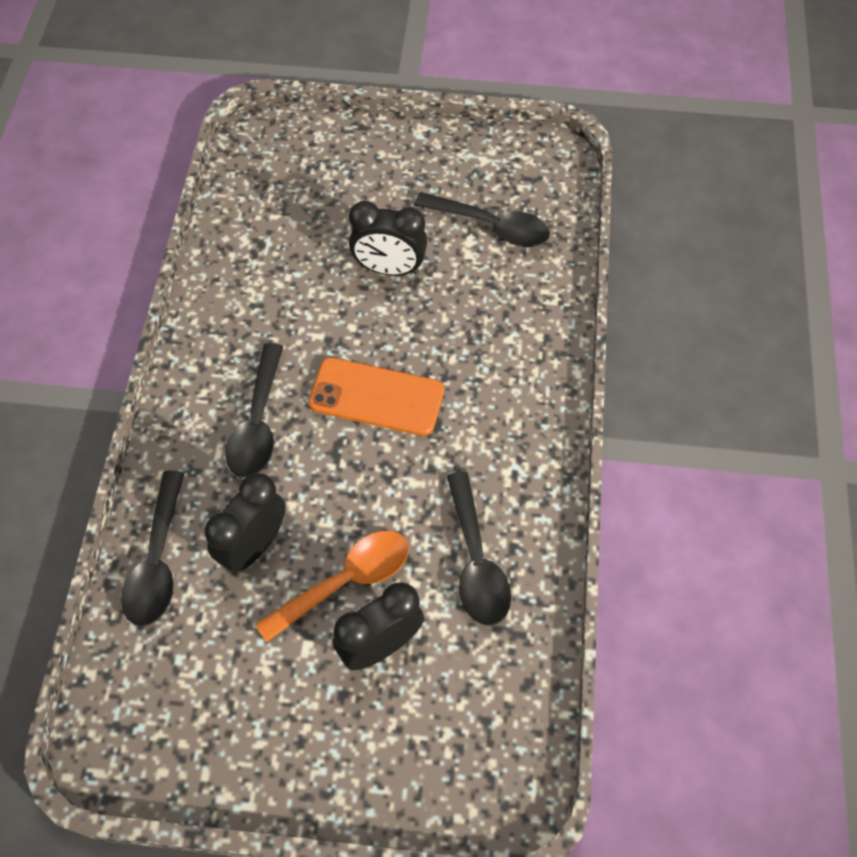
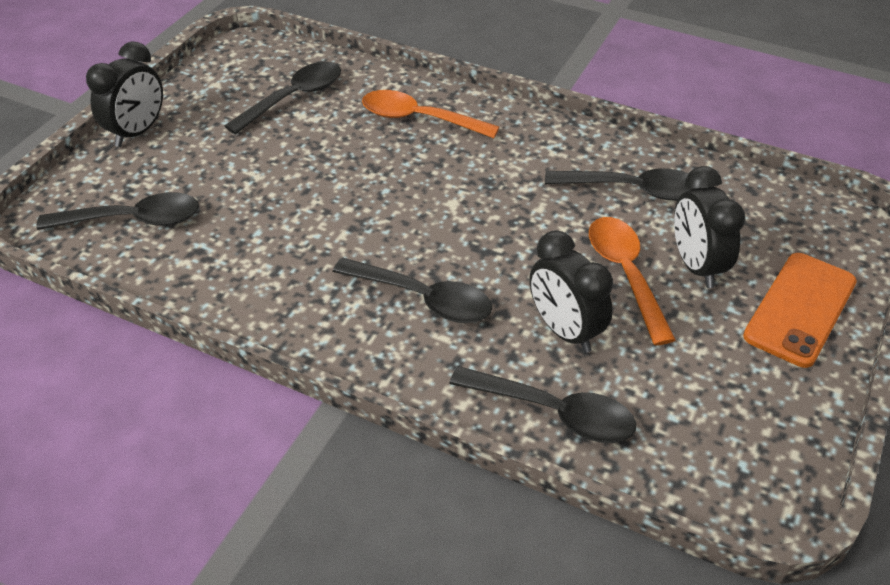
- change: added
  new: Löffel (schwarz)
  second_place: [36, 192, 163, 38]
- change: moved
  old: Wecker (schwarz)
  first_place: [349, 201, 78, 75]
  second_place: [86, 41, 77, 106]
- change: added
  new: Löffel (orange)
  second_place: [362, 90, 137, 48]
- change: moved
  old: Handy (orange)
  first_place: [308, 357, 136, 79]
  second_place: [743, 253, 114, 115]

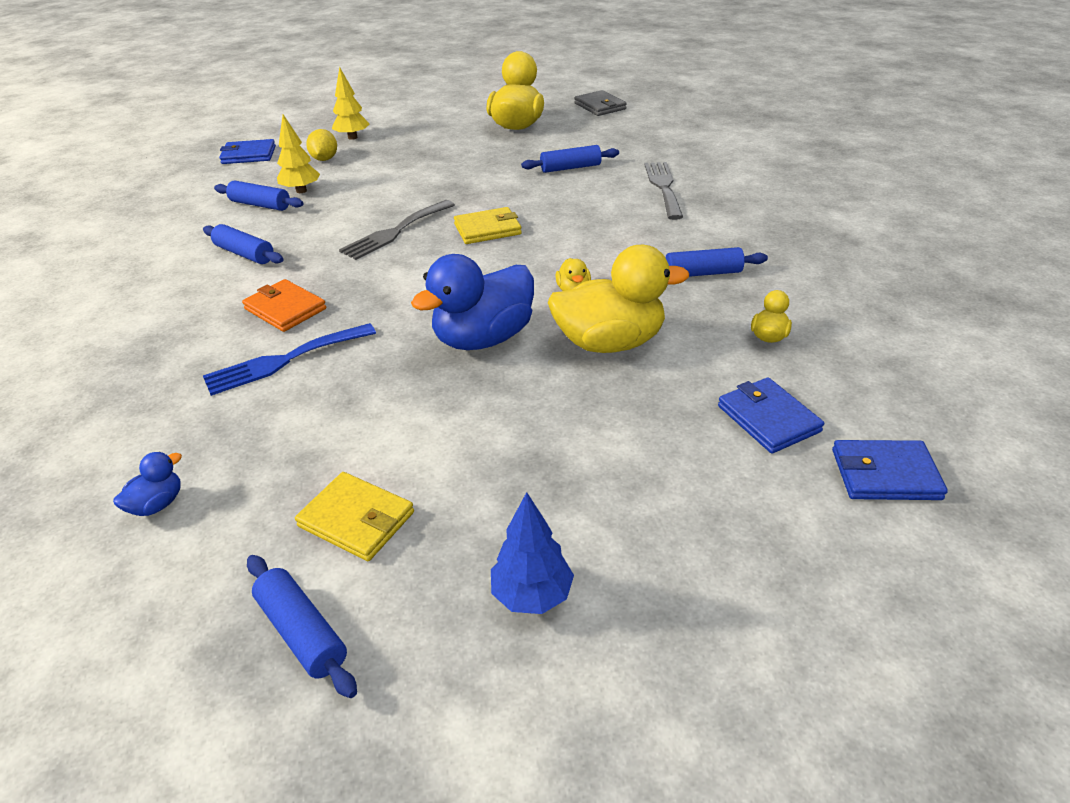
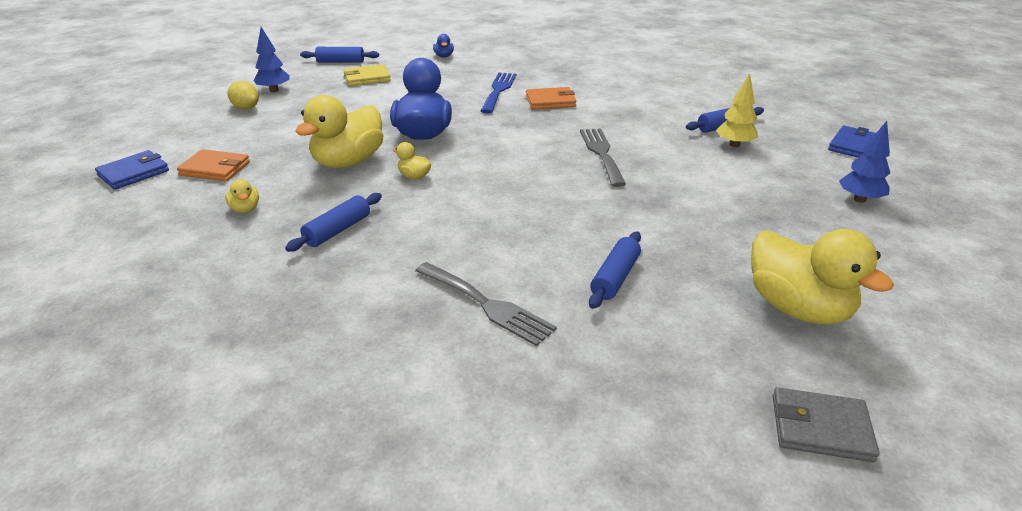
- change: recoloured
  old: Geldbörse (blau)
  new: Geldbörse (orange)
  first_place: [718, 377, 106, 77]
  second_place: [177, 149, 73, 32]
- change: moved
  old: Zitrone (gelb)
  first_place: [306, 129, 31, 32]
  second_place: [227, 81, 32, 28]
- change: recoloured
  old: Baum (gelb)
  new: Baum (blau)
  first_place: [332, 67, 37, 73]
  second_place: [839, 121, 51, 82]
- change: removed
  old: Nudelholz (blau)
  first_place: [203, 224, 80, 40]
- change: removed
  old: Geldbörse (gelb)
  first_place: [454, 207, 68, 37]

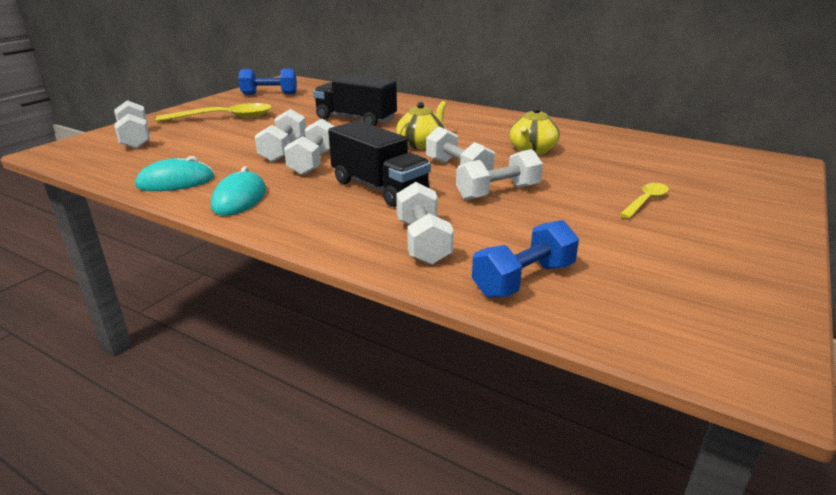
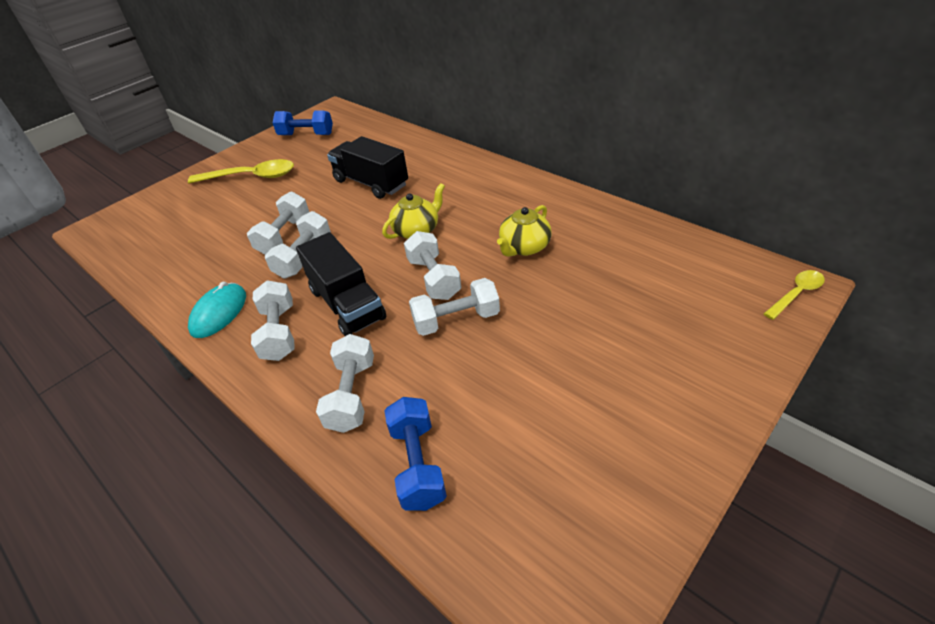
- change: moved
  old: Hantel (weiß)
  first_place: [114, 100, 36, 49]
  second_place: [251, 280, 44, 81]
- change: turned
  old: Hantel (blau)
  first_place: [472, 220, 107, 78]
  second_place: [384, 397, 63, 114]
  degrees: -75
- change: moved
  old: Löffel (gelb)
  first_place: [619, 183, 50, 35]
  second_place: [764, 270, 61, 50]
- change: removed
  old: Computermaus (türkis)
  first_place: [135, 156, 79, 35]

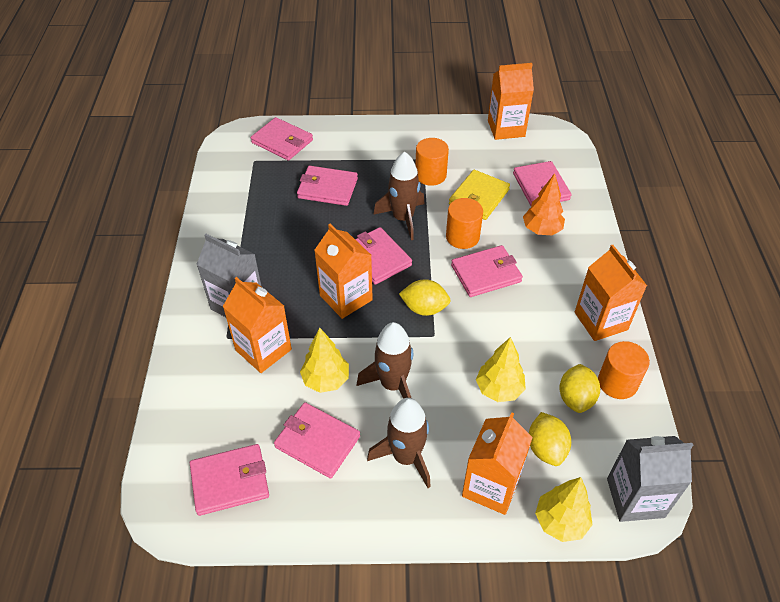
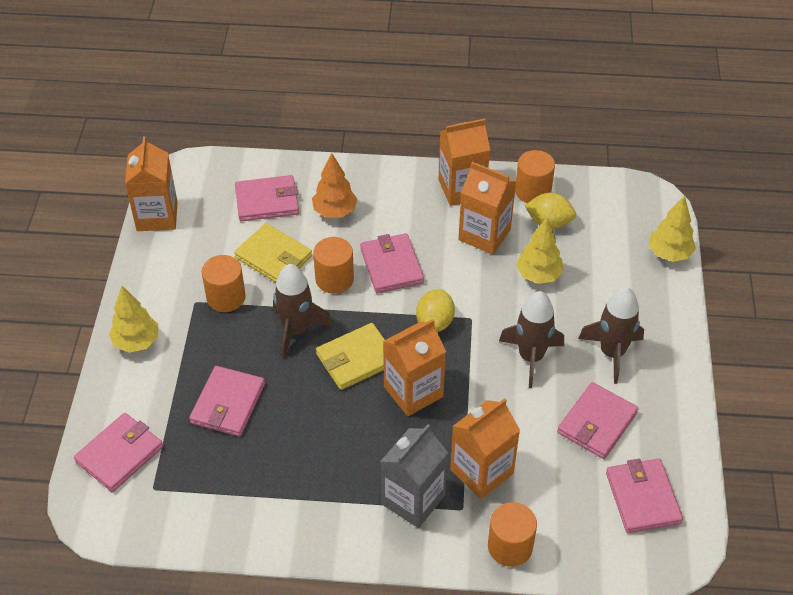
- change: moved
  old: Baum (gelb)
  first_place: [300, 327, 49, 66]
  second_place: [109, 285, 49, 68]
- change: recoloured
  old: Geldbörse (rosa)
  new: Geldbörse (gelb)
  first_place: [355, 227, 57, 58]
  second_place: [316, 323, 69, 67]
- change: moved
  old: Getränkekarton (orange)
  first_place: [462, 412, 71, 103]
  second_place: [458, 162, 58, 93]
- change: added
  new: Vollzylinder (orange)
  second_place: [488, 502, 49, 65]
- change: removed
  old: Zitrone (gelb)
  first_place: [529, 412, 42, 54]
- change: removed
  old: Getränkekarton (grau)
  first_place: [607, 436, 86, 86]

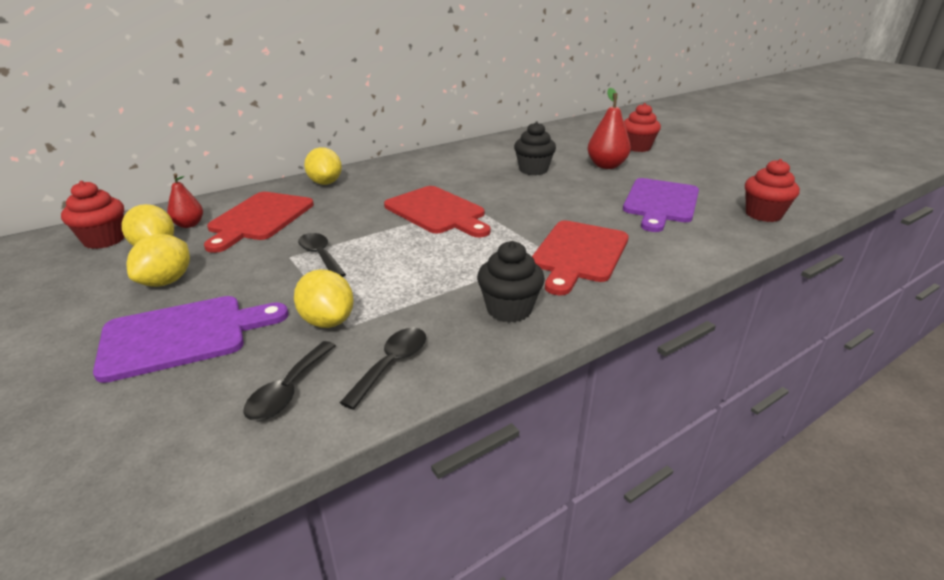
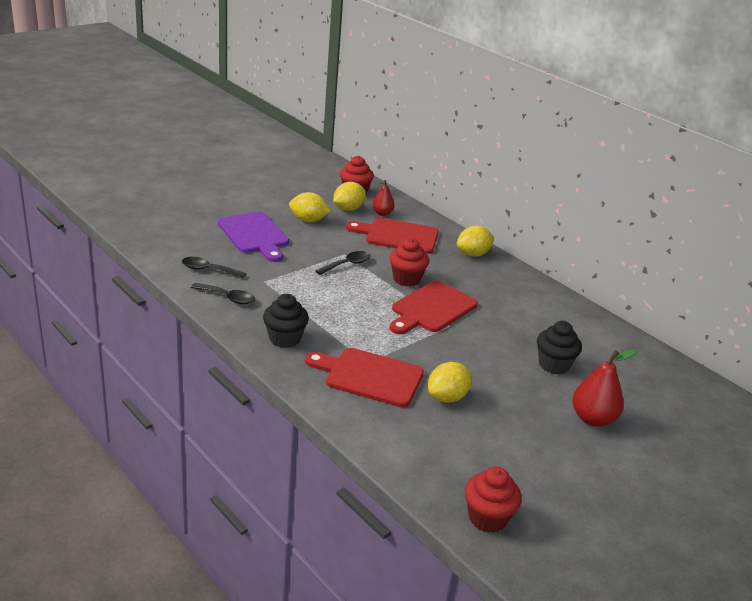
- change: moved
  old: Muffin (rot)
  first_place: [624, 103, 37, 49]
  second_place: [389, 238, 40, 48]
- change: moved
  old: Zitrone (gelb)
  first_place: [294, 269, 60, 59]
  second_place: [428, 362, 44, 41]
- change: removed
  old: Schneidebrett (lila)
  first_place: [623, 178, 76, 54]

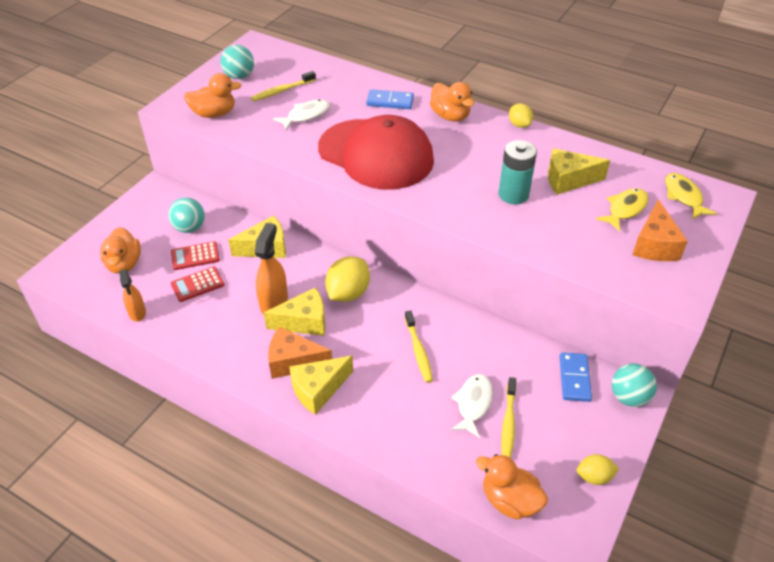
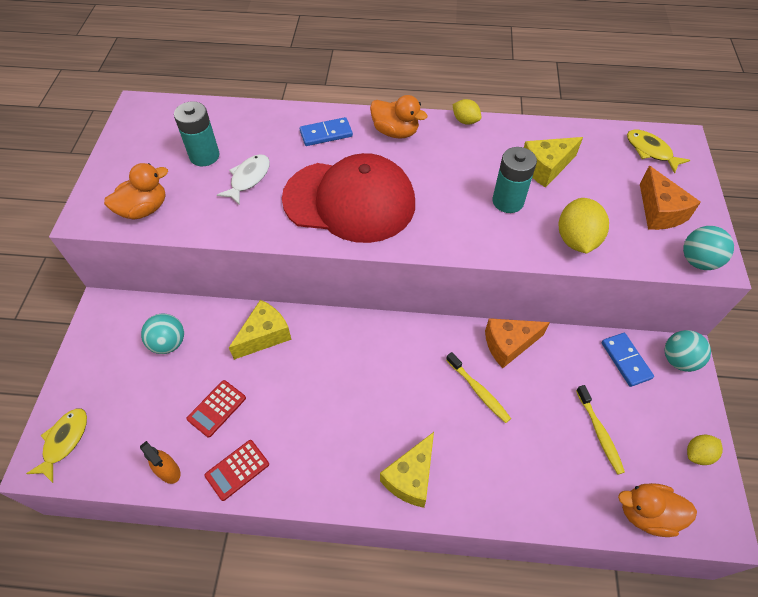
- change: moved
  old: Fisch (gelb)
  first_place: [596, 188, 52, 44]
  second_place: [26, 408, 61, 75]
- change: replaced
  old: Zahnbürste (gelb)
  new: Batterie (türkis)
  first_place: [251, 71, 65, 30]
  second_place: [174, 101, 46, 65]
- change: moved
  old: Taschenrechner (rot)
  first_place: [171, 241, 49, 29]
  second_place: [204, 440, 65, 61]
- change: moved
  old: Käse (orange)
  first_place: [268, 327, 64, 52]
  second_place: [485, 318, 65, 50]
- change: moved
  old: Zitrone (gelb)
  first_place: [325, 256, 45, 46]
  second_place: [559, 198, 50, 56]
- change: moved
  old: Ball (türkis)
  first_place: [220, 45, 34, 34]
  second_place: [683, 226, 51, 44]
- change: removed
  old: Ente (orange)
  first_place: [100, 227, 41, 47]
- change: removed
  old: Sprühflasche (orange)
  first_place: [255, 223, 33, 91]
- change: removed
  old: Käse (gelb)
  first_place: [264, 288, 61, 48]
- change: removed
  old: Fisch (weiß)
  first_place: [451, 374, 42, 64]

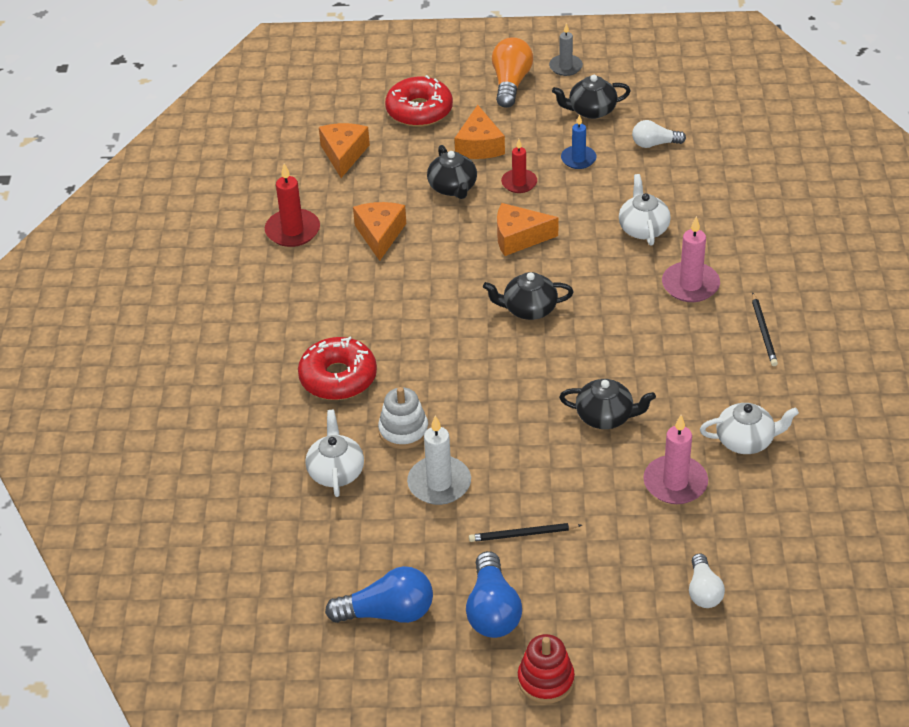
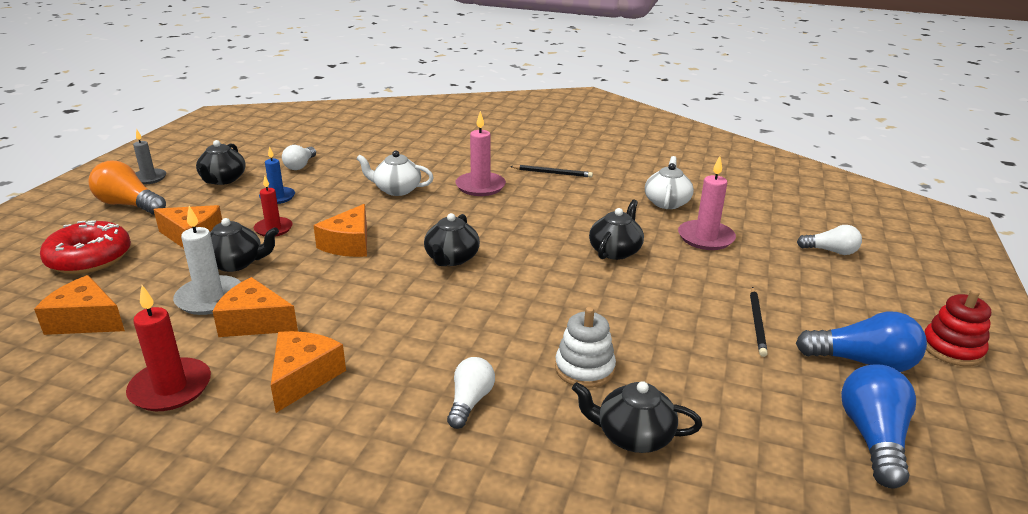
- change: moved
  old: Kerze (weiß)
  first_place: [407, 415, 64, 90]
  second_place: [173, 206, 68, 109]
- change: added
  new: Käse (orange)
  second_place: [271, 331, 75, 82]
- change: replaced
  old: Donut (rot)
  new: Glühbirne (weiß)
  first_place: [298, 336, 79, 64]
  second_place: [447, 357, 48, 72]
- change: recoloured
  old: Teekanne (weiß)
  new: Teekanne (schwarz)
  first_place: [305, 410, 59, 87]
  second_place: [572, 381, 130, 72]

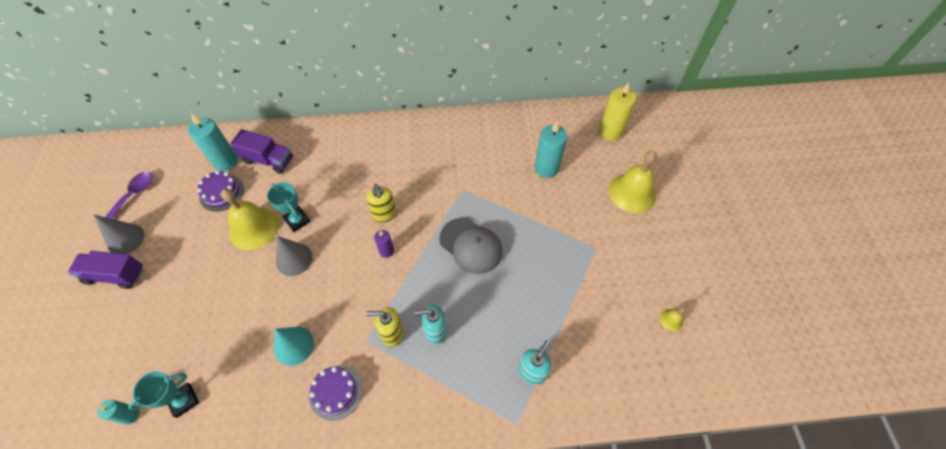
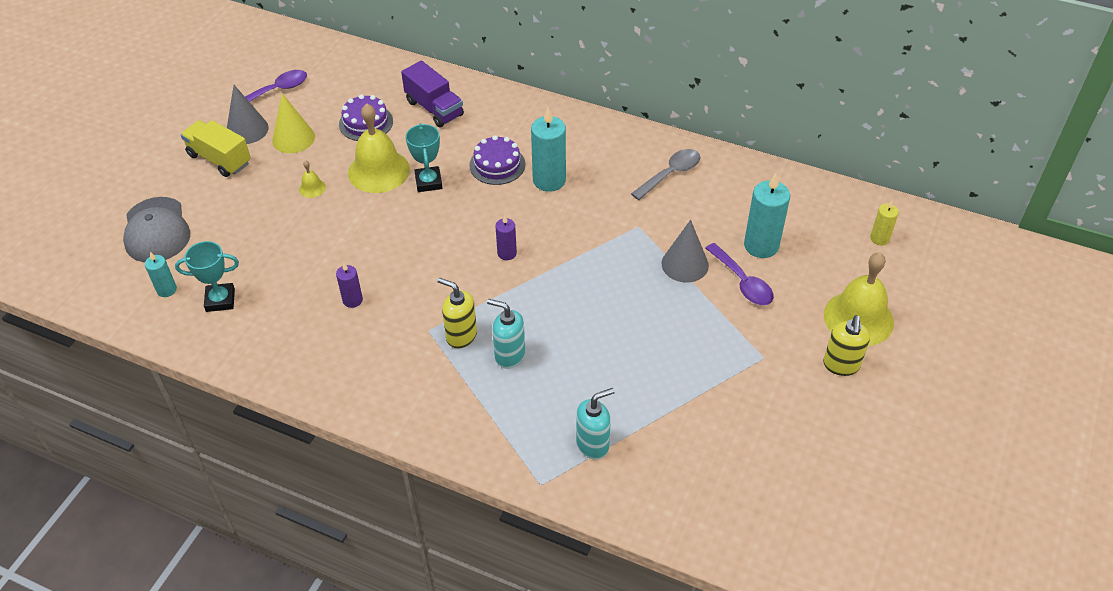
- change: moved
  old: Kappe (grau)
  first_place: [439, 217, 64, 57]
  second_place: [123, 197, 67, 65]
- change: recoloured
  old: Lastwagen (lila)
  new: Lastwagen (gelb)
  first_place: [68, 251, 75, 38]
  second_place: [181, 120, 70, 57]
- change: added
  new: Kegel (gelb)
  second_place: [272, 93, 43, 60]
- change: moved
  old: Glocke (gelb)
  first_place: [660, 307, 25, 24]
  second_place: [299, 160, 27, 38]
- change: replaced
  old: Kegel (türkis)
  new: Kerze (lila)
  first_place: [274, 327, 40, 39]
  second_place: [336, 263, 27, 45]
- change: moved
  old: Kuchen (lila)
  first_place: [309, 365, 54, 56]
  second_place: [469, 135, 56, 50]
- change: moved
  old: Kerze (türkis)
  first_place: [188, 113, 50, 58]
  second_place: [531, 108, 35, 84]
- change: added
  new: Löffel (grau)
  second_place: [631, 149, 69, 51]
- change: moved
  old: Kegel (grau)
  first_place: [276, 236, 37, 40]
  second_place: [662, 220, 47, 63]
- change: added
  new: Löffel (lila)
  second_place: [705, 243, 69, 62]
- change: moved
  old: Seifenspender (gelb)
  first_place: [366, 184, 31, 38]
  second_place: [823, 315, 47, 61]
- change: resized
  old: Kerze (gelb)
  first_place: [599, 82, 37, 59]
  second_place: [870, 200, 29, 45]
  factor: 0.55

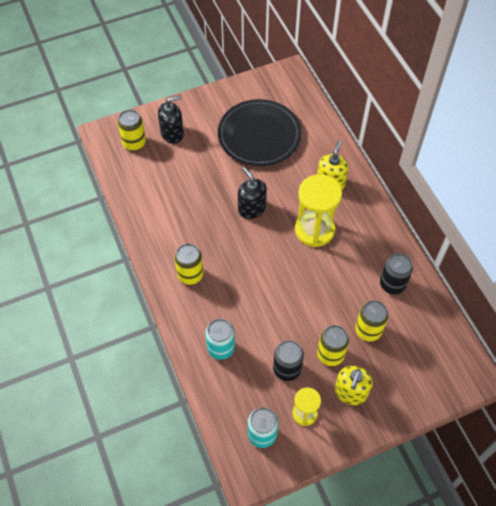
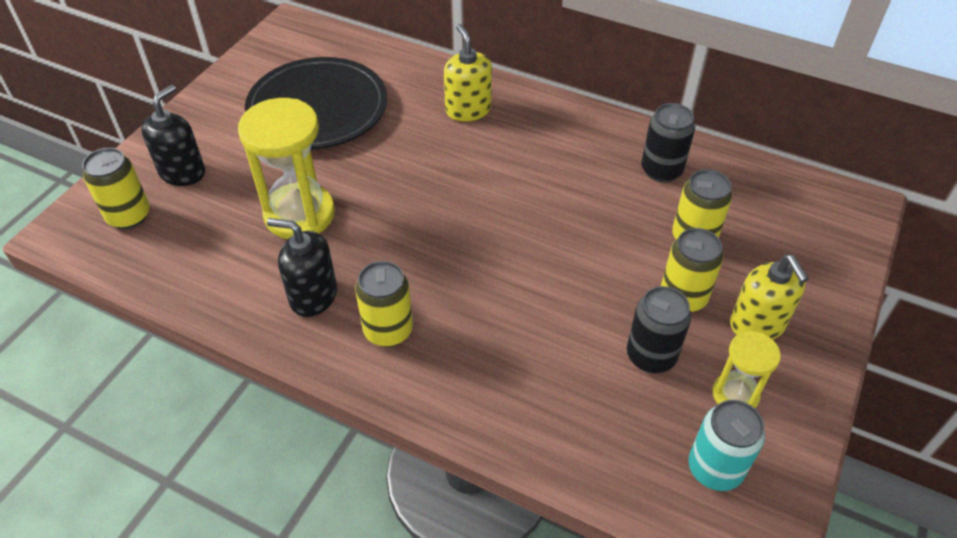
- change: moved
  old: Sanduhr (gelb)
  first_place: [295, 174, 47, 73]
  second_place: [238, 98, 97, 141]
- change: moved
  old: Seifenspender (schwarz)
  first_place: [238, 167, 29, 52]
  second_place: [267, 218, 70, 99]
- change: removed
  old: Dose (türkis)
  first_place: [205, 319, 30, 41]

